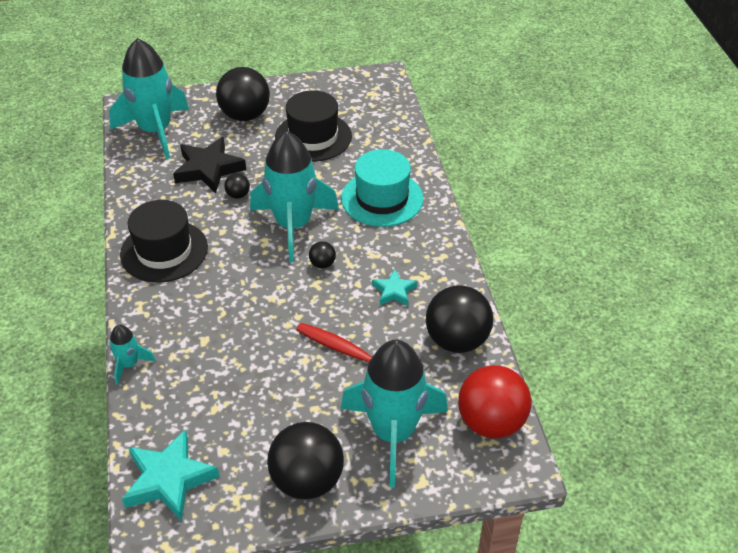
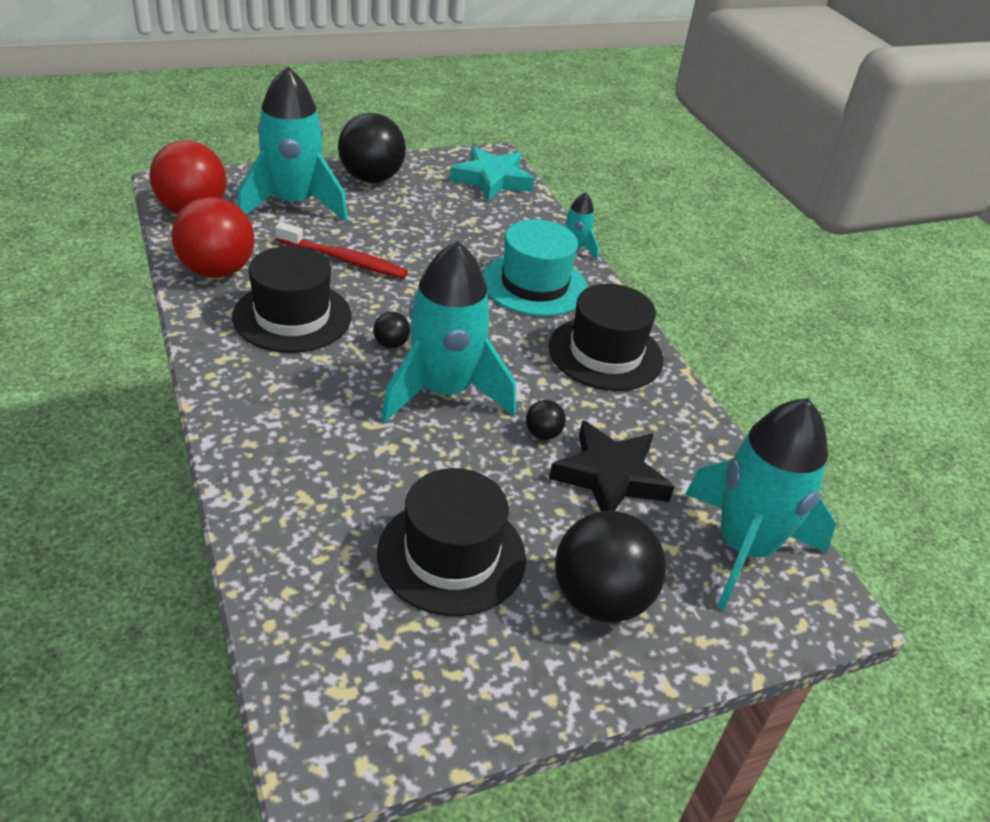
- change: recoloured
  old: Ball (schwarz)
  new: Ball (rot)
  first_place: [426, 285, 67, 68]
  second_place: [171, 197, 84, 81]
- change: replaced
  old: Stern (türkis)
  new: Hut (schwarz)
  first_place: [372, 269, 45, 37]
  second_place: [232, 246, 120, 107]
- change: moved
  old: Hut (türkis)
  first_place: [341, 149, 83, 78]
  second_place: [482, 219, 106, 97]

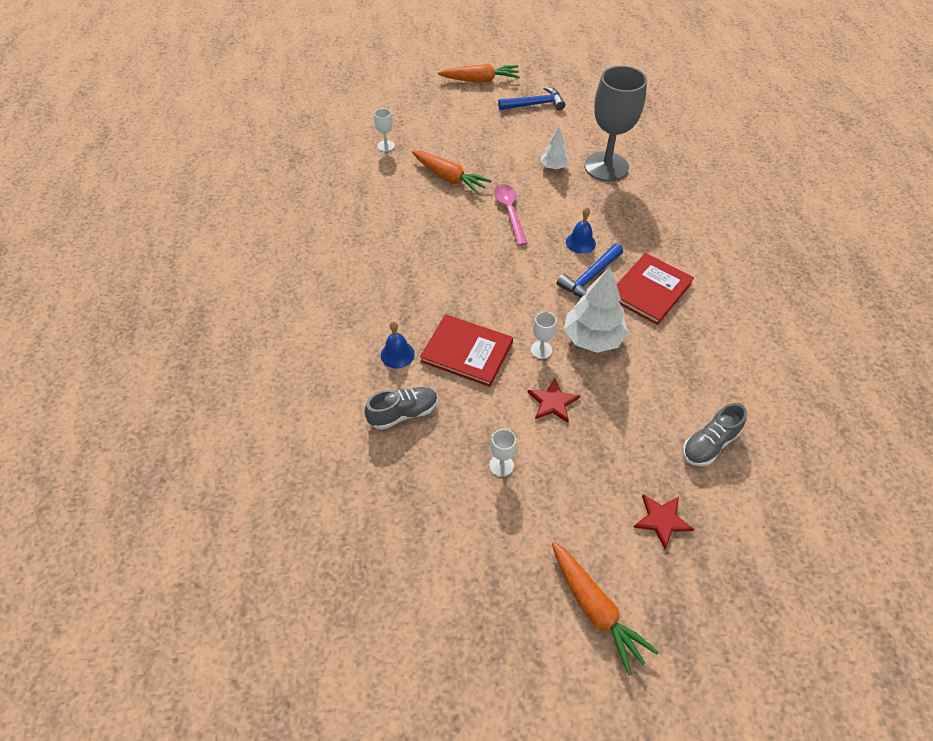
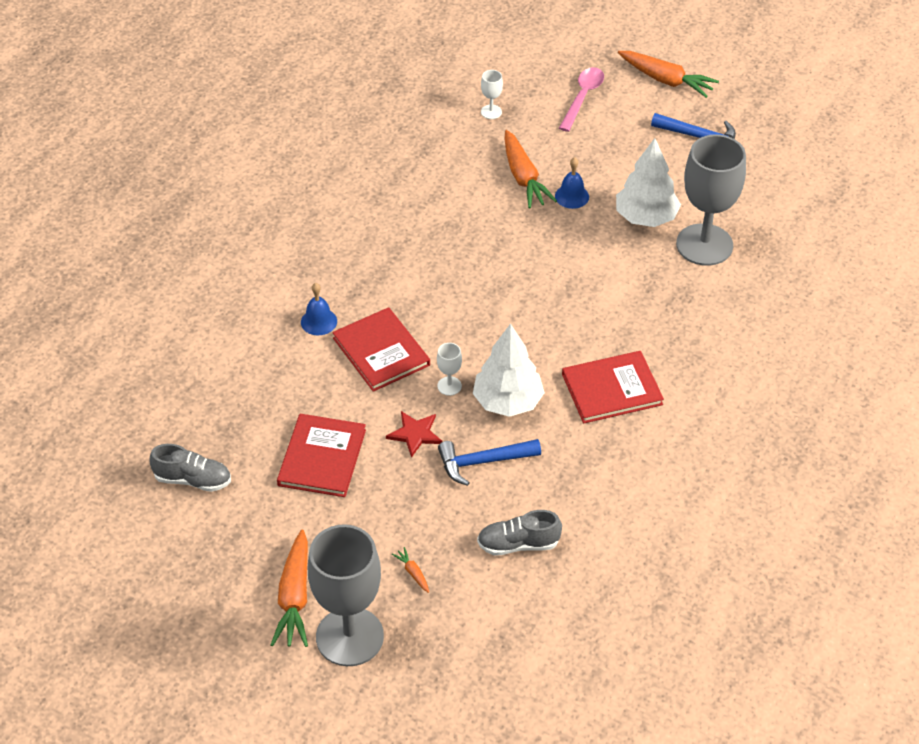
- change: moved
  old: Schuh (grau)
  first_place: [364, 387, 74, 43]
  second_place: [149, 444, 82, 48]
- change: replaced
  old: Kelch (weiß)
  new: Buch (rot)
  first_place: [489, 429, 28, 48]
  second_place: [277, 414, 89, 83]
- change: added
  new: Kelch (grau)
  second_place: [308, 524, 76, 142]
- change: replaced
  old: Stern (rot)
  new: Karotte (orange)
  first_place: [633, 494, 61, 55]
  second_place: [392, 547, 37, 46]
- change: moved
  old: Hammer (blau)
  first_place: [557, 244, 66, 54]
  second_place: [438, 439, 103, 47]
- change: moved
  old: Glocke (blau)
  first_place: [566, 207, 30, 47]
  second_place: [555, 157, 34, 52]
- change: moved
  old: Löffel (rosa)
  first_place: [494, 184, 34, 62]
  second_place: [559, 67, 45, 65]
- change: resized
  old: Baum (weiß)
  first_place: [541, 127, 28, 42]
  second_place: [616, 138, 65, 89]
  factor: 1.79

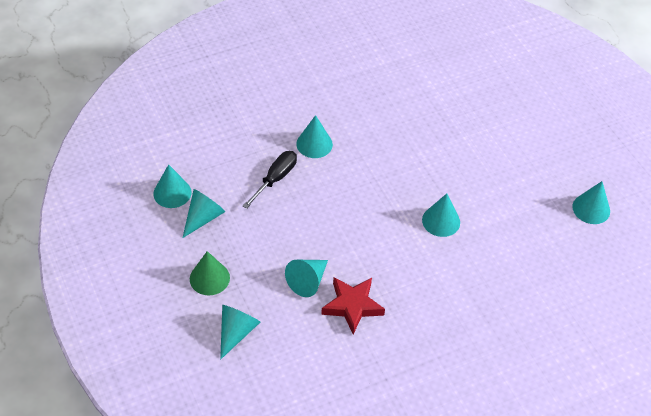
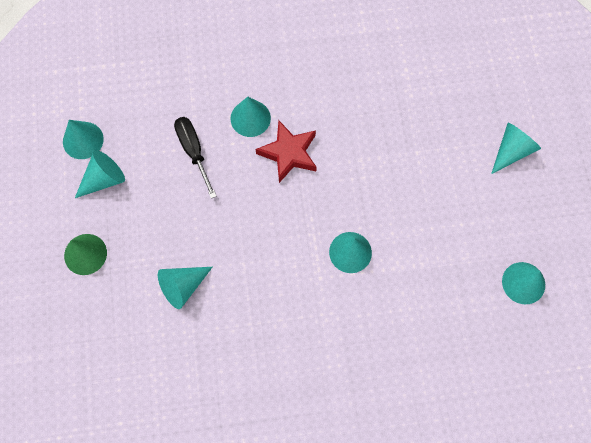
- change: turned
  old: Schraubenzieher (schwarz)
  first_place: [243, 151, 54, 58]
  second_place: [174, 117, 43, 82]
  degrees: -75
- change: moved
  old: Stern (rot)
  first_place: [321, 277, 64, 57]
  second_place: [256, 120, 61, 63]
- change: moved
  old: Kegel (türkis)
  first_place: [220, 305, 40, 54]
  second_place: [491, 123, 50, 51]

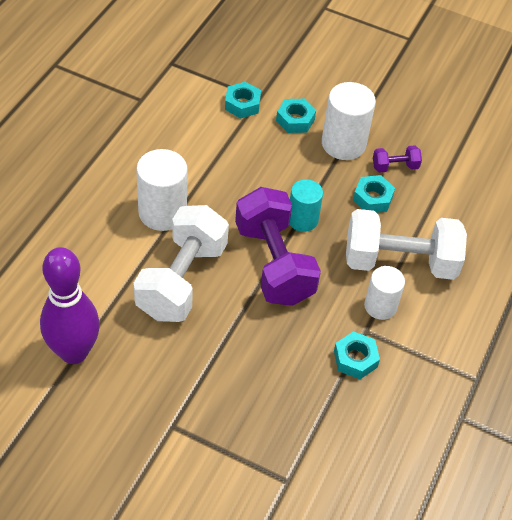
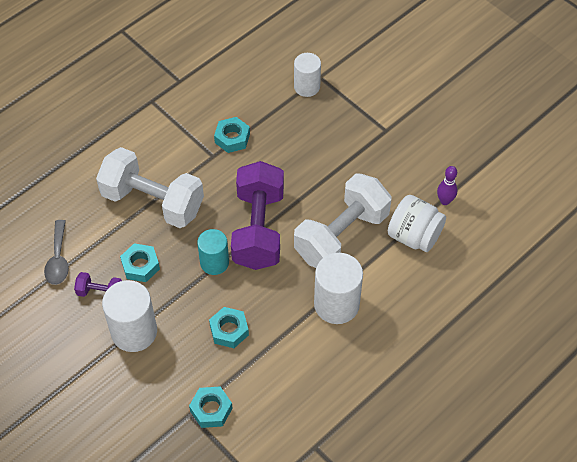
- change: added
  new: Löffel (grau)
  second_place: [44, 220, 25, 65]
- change: moved
  old: Sechskantmutter (türkis)
  first_place: [276, 99, 40, 34]
  second_place: [209, 307, 40, 41]
- change: moved
  old: Vollzylinder (weiß)
  first_place: [364, 266, 41, 54]
  second_place: [294, 53, 27, 44]
- change: added
  new: Einmachglas (weiß)
  second_place: [388, 195, 58, 57]
- change: resized
  old: Bowlingkegel (lila)
  first_place: [40, 247, 60, 117]
  second_place: [437, 166, 20, 39]
  factor: 0.44

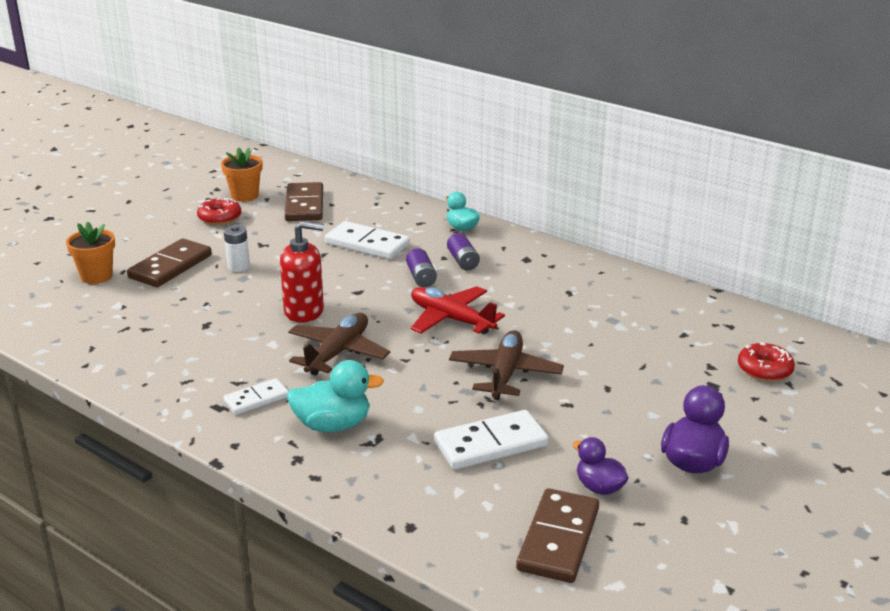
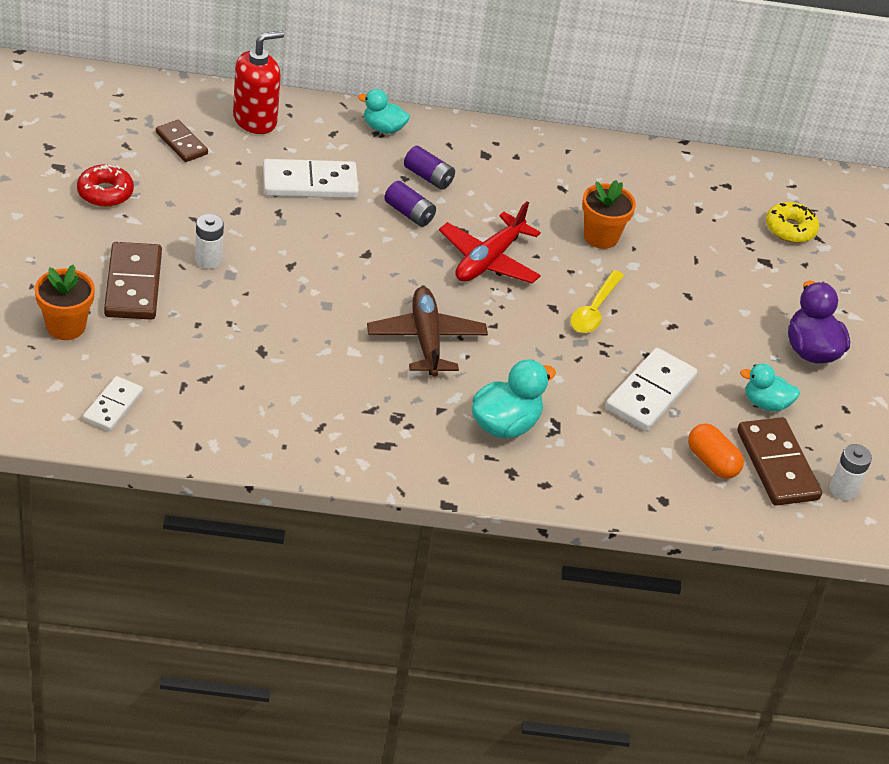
- change: moved
  old: Dominostein (weiß)
  first_place: [223, 378, 66, 37]
  second_place: [83, 376, 60, 55]
- change: resized
  old: Dominostein (braun)
  first_place: [285, 182, 38, 39]
  second_place: [156, 120, 52, 42]
  factor: 0.6
- change: moved
  old: Seifenspender (rot)
  first_place: [280, 221, 44, 102]
  second_place: [233, 30, 51, 104]
- change: turned
  old: Flugzeug (rot)
  first_place: [411, 286, 94, 48]
  second_place: [439, 201, 102, 83]
  degrees: -60
- change: replaced
  old: Flugzeug (braun)
  new: Löffel (gelb)
  first_place: [449, 330, 115, 70]
  second_place: [570, 270, 54, 63]
- change: moved
  old: Blumentopf (orange)
  first_place: [221, 147, 41, 55]
  second_place: [582, 180, 54, 69]
- change: added
  new: Kapsel (orange)
  second_place: [688, 424, 56, 55]
- change: recoloured
  old: Ente (lila)
  new: Ente (türkis)
  first_place: [572, 437, 57, 58]
  second_place: [740, 364, 60, 47]
- change: recoloured
  old: Donut (rot)
  new: Donut (gelb)
  first_place: [738, 342, 57, 39]
  second_place: [766, 202, 53, 41]
- change: added
  new: Batterie (weiß)
  second_place: [830, 444, 42, 56]

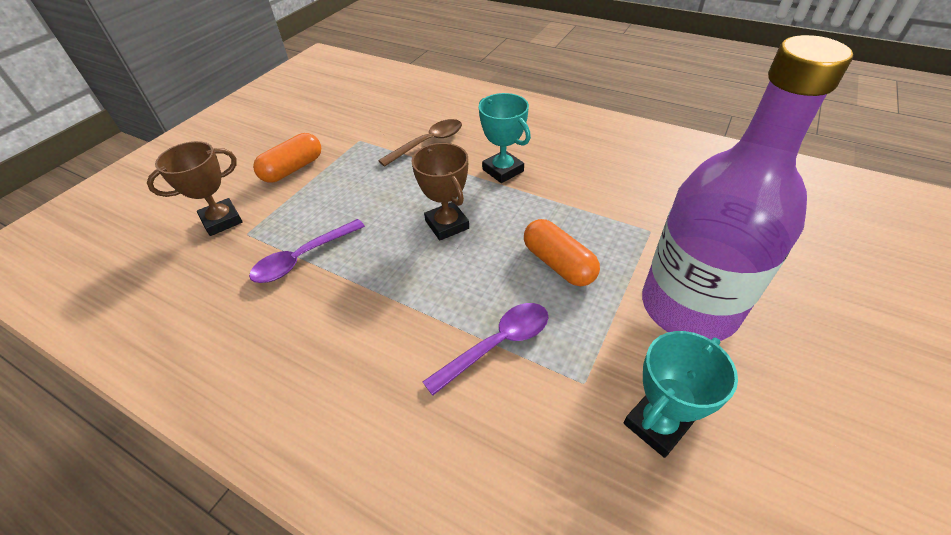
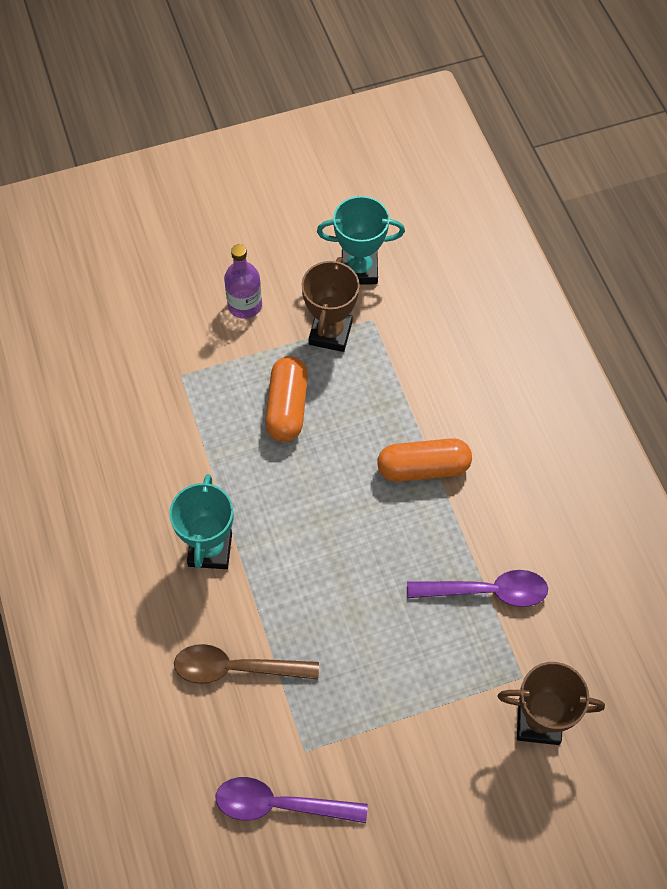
- change: moved
  old: Löffel (lila)
  first_place: [423, 303, 125, 93]
  second_place: [215, 777, 153, 46]
- change: resized
  old: Flasche (lila)
  first_place: [642, 35, 211, 306]
  second_place: [224, 244, 38, 75]
  factor: 0.4
- change: moved
  old: Pokal (braun)
  first_place: [412, 143, 57, 97]
  second_place: [301, 257, 59, 95]
- change: moved
  old: Kapsel (orange)
  first_place: [253, 133, 68, 50]
  second_place: [377, 438, 95, 44]

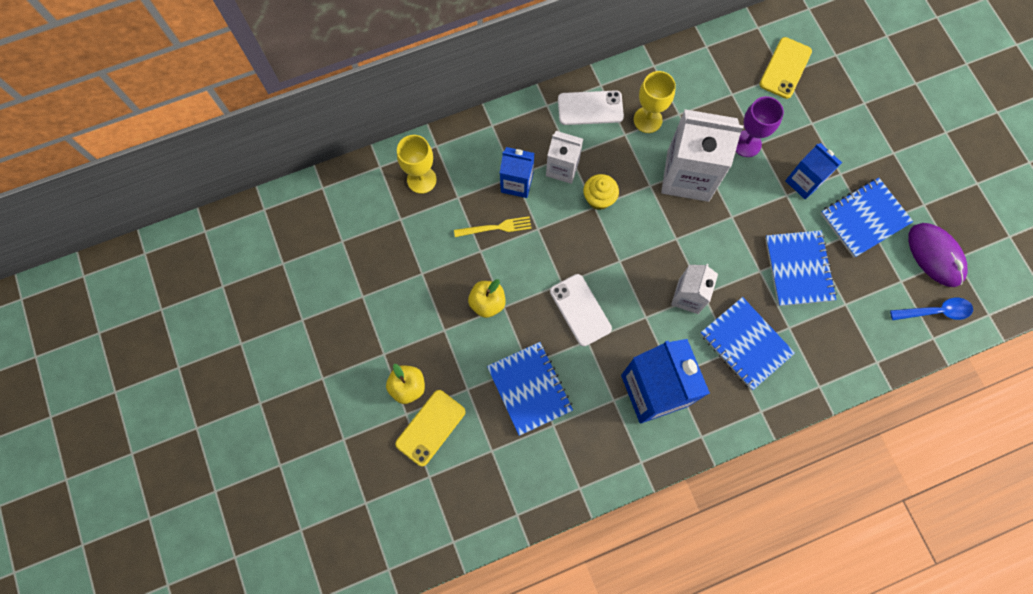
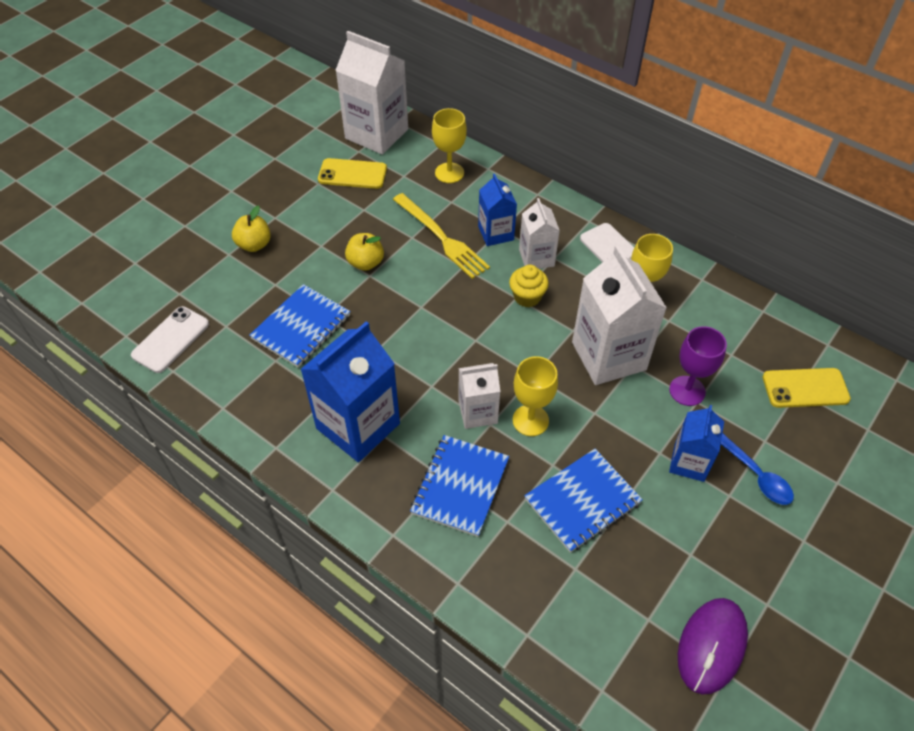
- change: moved
  old: Handy (weiß)
  first_place: [550, 274, 62, 72]
  second_place: [131, 306, 78, 67]
- change: moved
  old: Handy (gelb)
  first_place: [395, 390, 71, 76]
  second_place: [318, 158, 69, 31]
- change: added
  new: Getränkekarton (weiß)
  second_place: [335, 31, 73, 124]
- change: resized
  old: Gabel (gelb)
  first_place: [454, 216, 77, 21]
  second_place: [393, 193, 97, 86]
  factor: 1.69
- change: added
  new: Kelch (gelb)
  second_place: [513, 356, 45, 80]
- change: moved
  old: Löffel (blau)
  first_place: [890, 298, 83, 22]
  second_place: [721, 433, 73, 72]
- change: removed
  old: Notizbuch (blau)
  first_place: [821, 178, 92, 80]

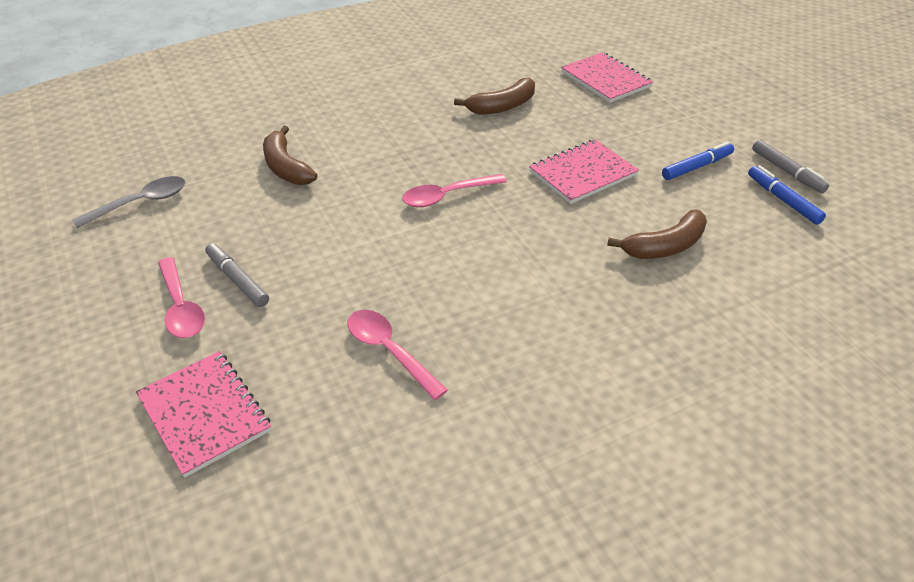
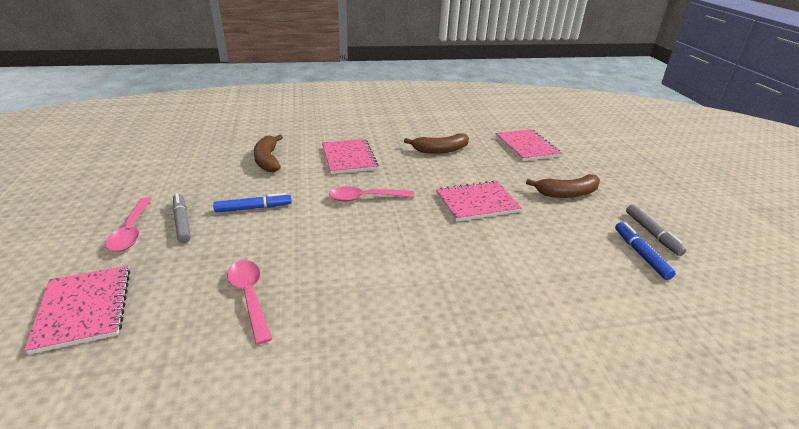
- change: moved
  old: Filzstift (blau)
  first_place: [662, 142, 72, 38]
  second_place: [213, 193, 79, 20]
- change: added
  new: Notizbuch (rosa)
  second_place: [322, 139, 56, 35]
- change: moved
  old: Banane (braun)
  first_place: [607, 209, 100, 50]
  second_place: [526, 174, 74, 24]
- change: removed
  old: Löffel (grau)
  first_place: [72, 176, 114, 52]

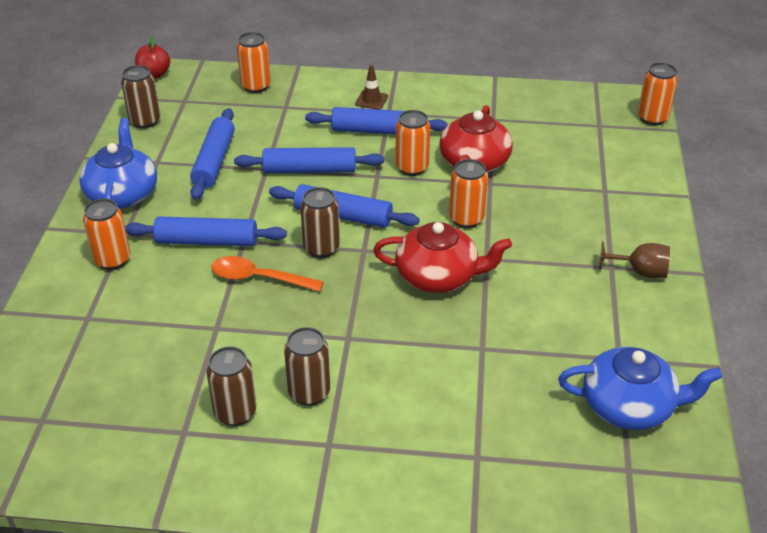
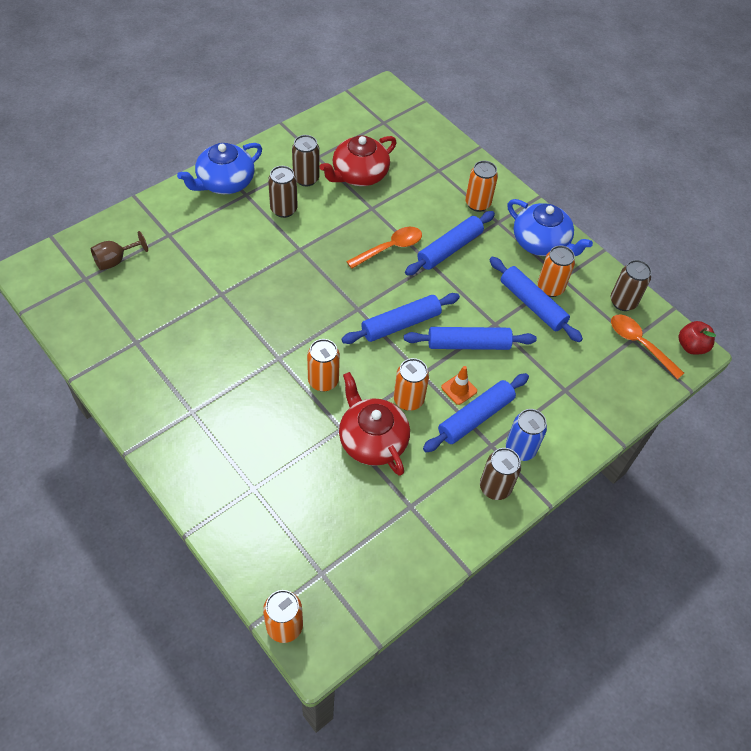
- change: moved
  old: Kelch (braun)
  first_place: [599, 241, 71, 37]
  second_place: [91, 231, 57, 39]
- change: moved
  old: Teekanne (blau)
  first_place: [558, 347, 164, 83]
  second_place: [177, 143, 85, 51]
- change: moved
  old: Teekanne (rot)
  first_place: [373, 222, 139, 71]
  second_place: [320, 135, 77, 51]
- change: turned
  old: Nudelholz (blau)
  first_place: [234, 147, 150, 26]
  second_place: [404, 327, 133, 23]
  degrees: 45
- change: added
  new: Leitkegel (orange)
  second_place: [441, 366, 36, 39]
- change: moved
  old: Dose (braun)
  first_place: [300, 187, 40, 71]
  second_place: [480, 448, 41, 52]
- change: replaced
  old: Leitkegel (braun)
  new: Dose (blau)
  first_place: [355, 65, 33, 45]
  second_place: [506, 409, 41, 52]
- change: moved
  old: Dose (orange)
  first_place: [237, 32, 34, 61]
  second_place: [537, 246, 38, 51]
- change: added
  new: Löffel (orange)
  second_place: [611, 315, 73, 64]

